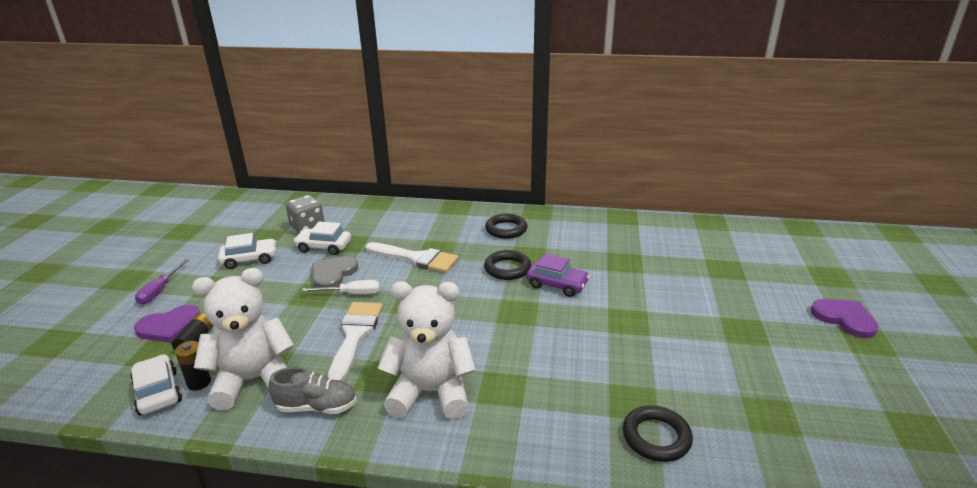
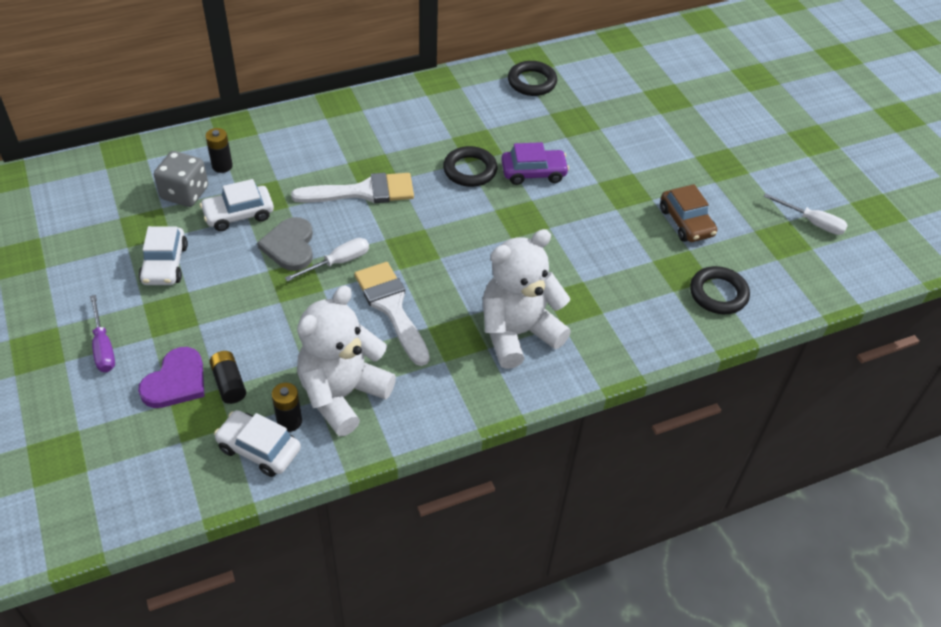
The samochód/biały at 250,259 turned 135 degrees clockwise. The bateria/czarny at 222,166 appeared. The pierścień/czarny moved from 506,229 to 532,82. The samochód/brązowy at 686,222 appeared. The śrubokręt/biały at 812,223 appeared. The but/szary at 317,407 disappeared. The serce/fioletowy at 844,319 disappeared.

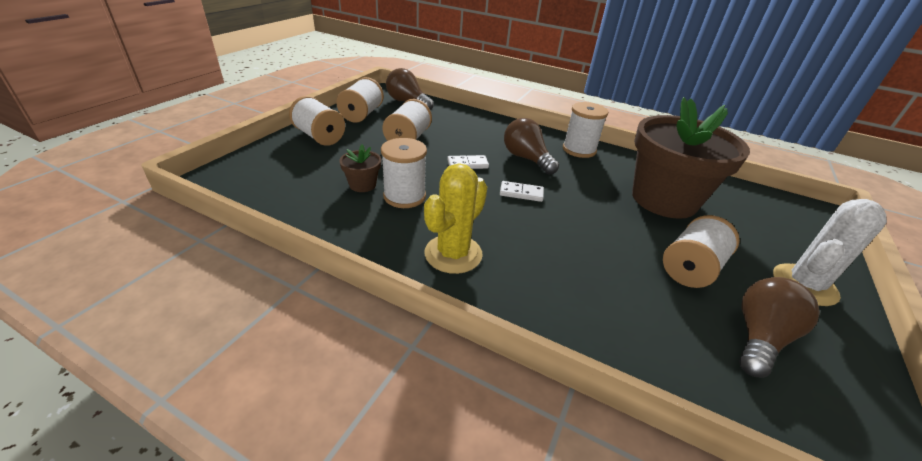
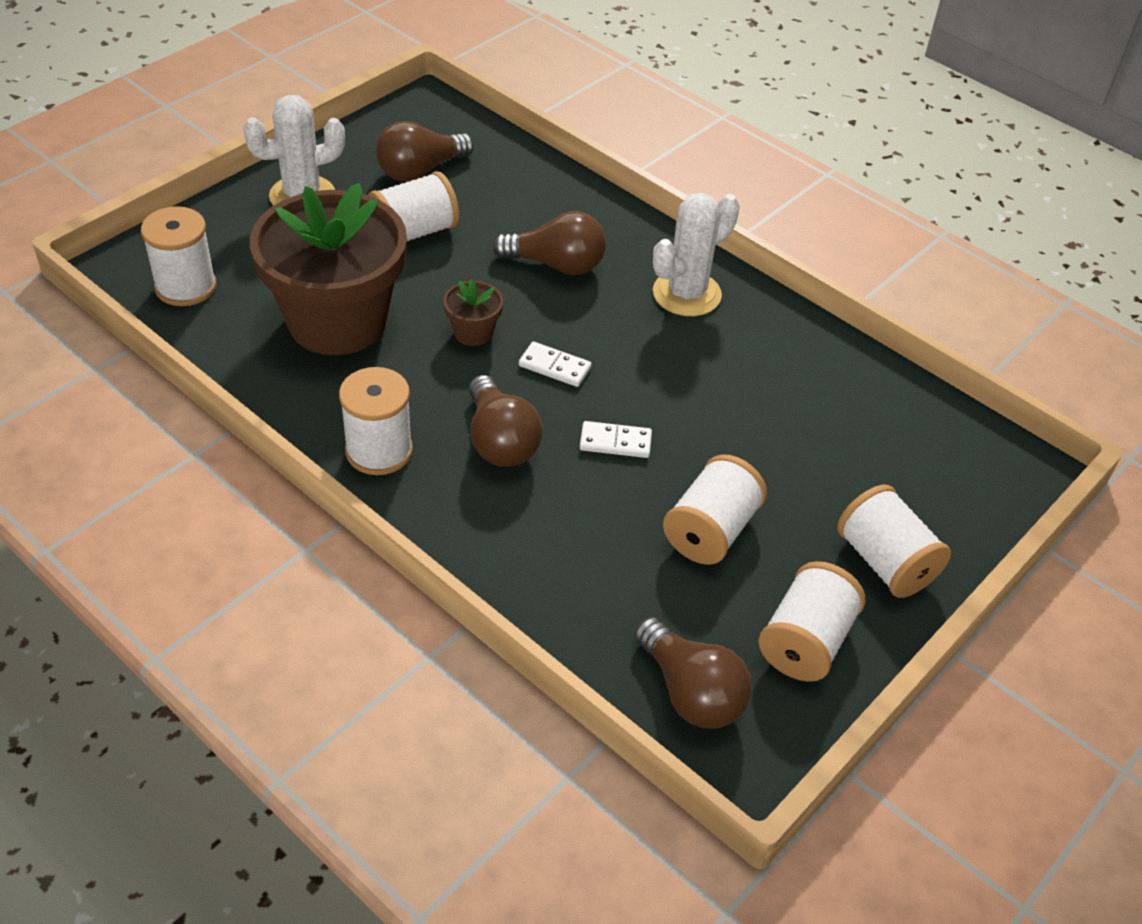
The szpulka/biały moved from 404,196 to 185,286. The doniczka/brązowy moved from 362,185 to 473,332. The żarówka/brązowy at 556,264 appeared. The kaktus/żółty at 453,254 became the kaktus/biały at 686,294.

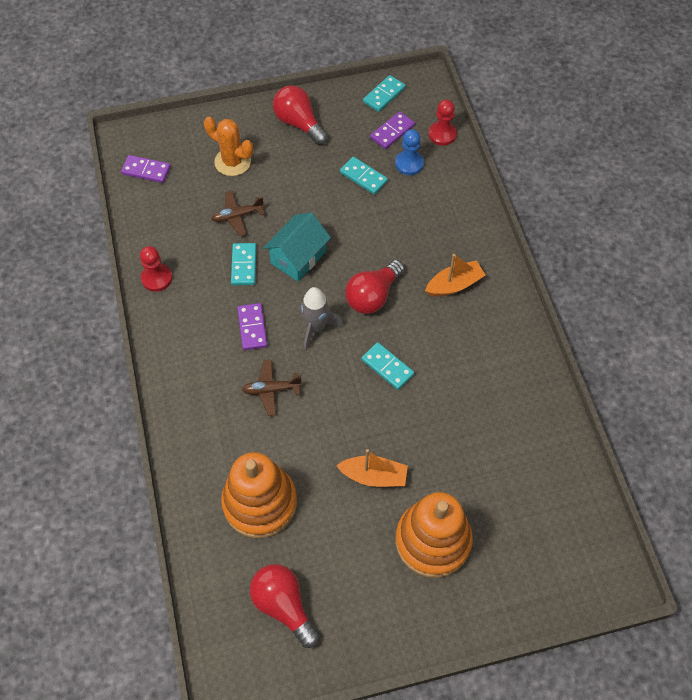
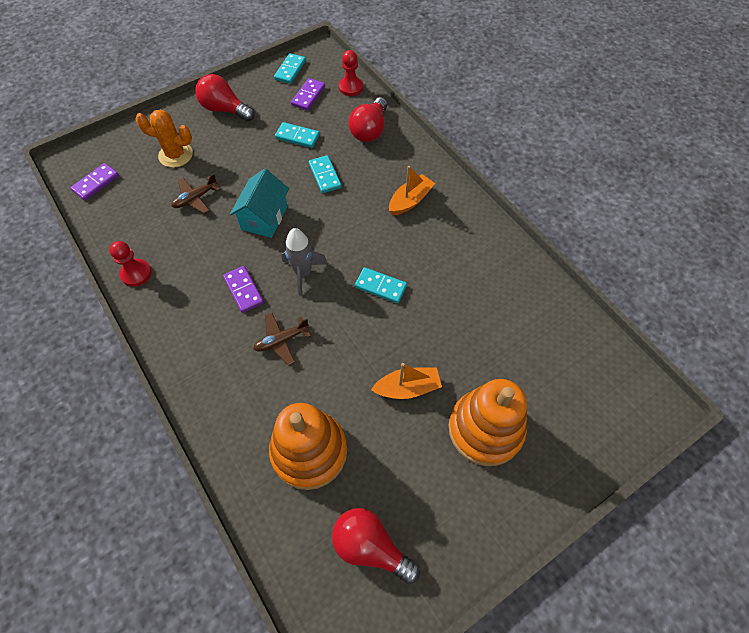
The kostka domina/fioletowy at 146,170 turned 45 degrees counterclockwise. The kostka domina/turkusowy moved from 243,265 to 325,176. The żarówka/czerwony moved from 373,296 to 369,130. The pionek/niebieski at 409,164 disappeared.

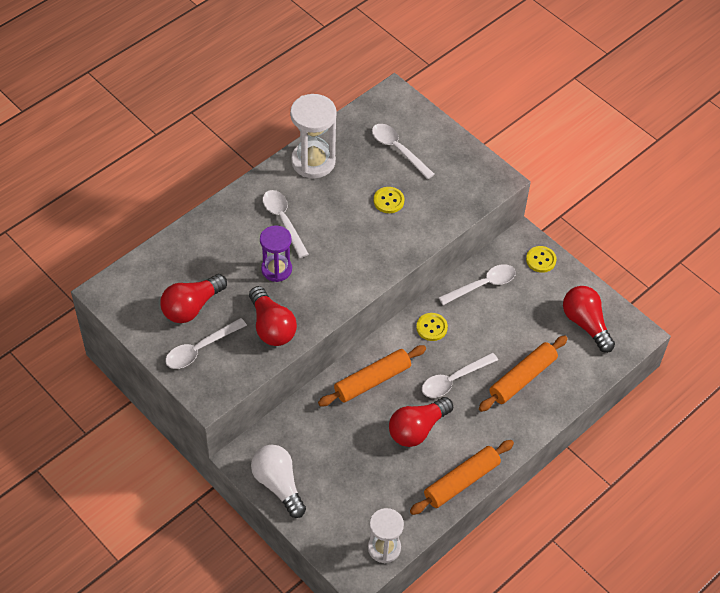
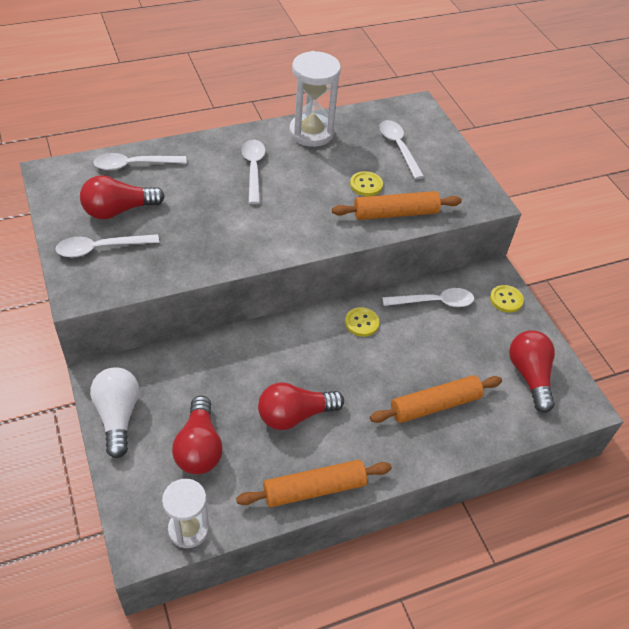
The łyżka/biały moved from 454,379 to 134,165. The żarówka/czerwony moved from 271,326 to 199,447. The wałek do ciasta/pomarańczowy moved from 372,380 to 395,213. The klepsydra/fioletowy at 276,269 disappeared.

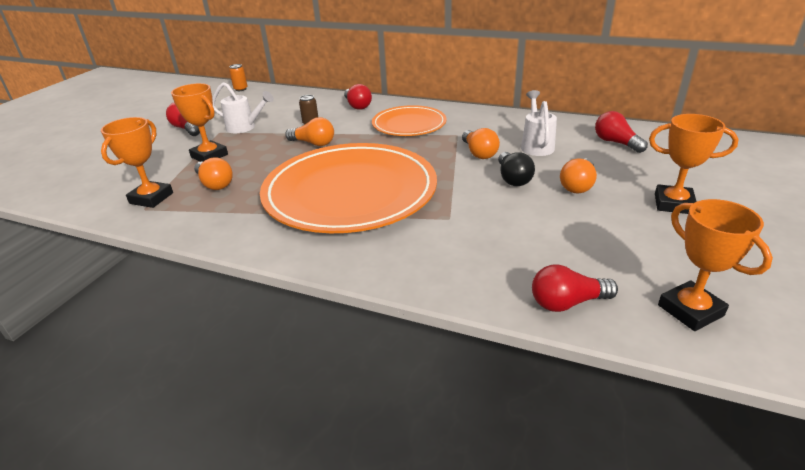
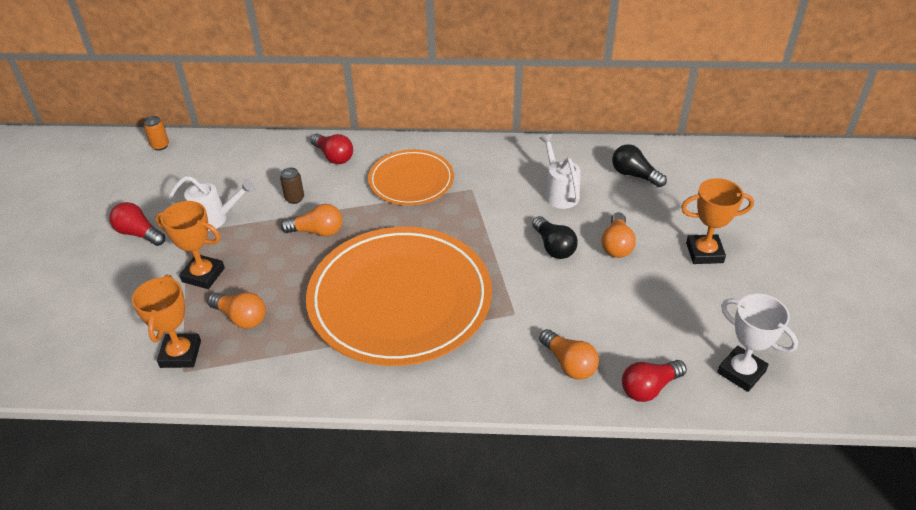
The żarówka/pomarańczowy moved from 479,153 to 569,363. The żarówka/czerwony at 616,143 became the żarówka/czarny at 634,175. The puchar/pomarańczowy at 690,310 became the puchar/biały at 741,372.

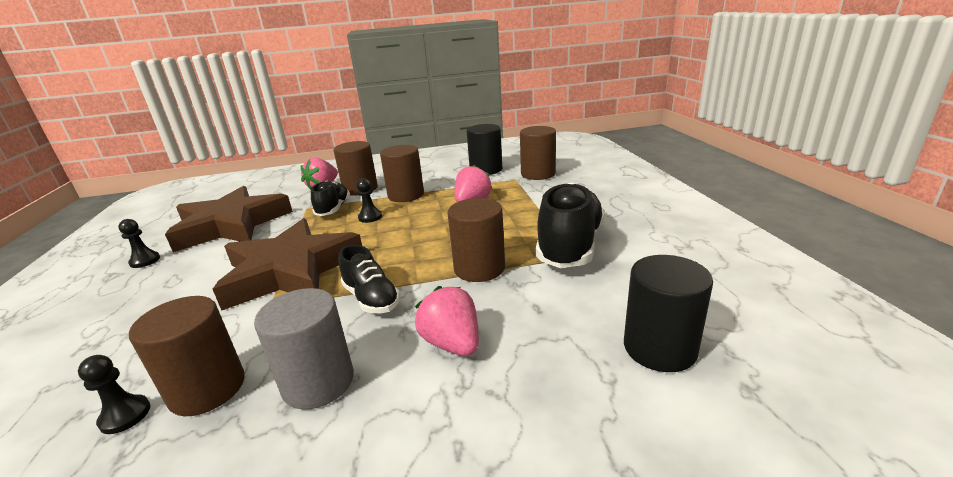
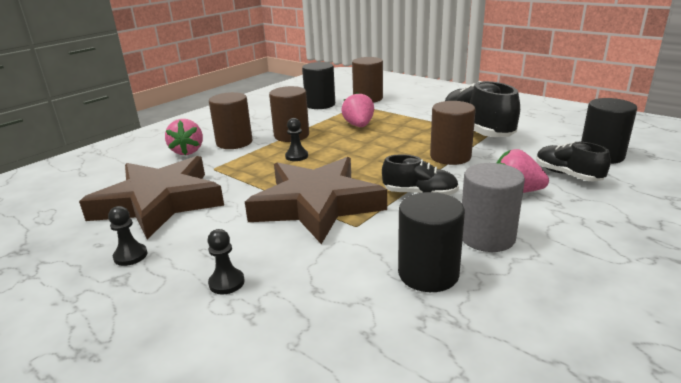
The pionek/czarny moved from 125,415 to 226,283. The walec/brązowy at 208,389 became the walec/czarny at 428,274. The but/czarny moved from 333,209 to 567,175.

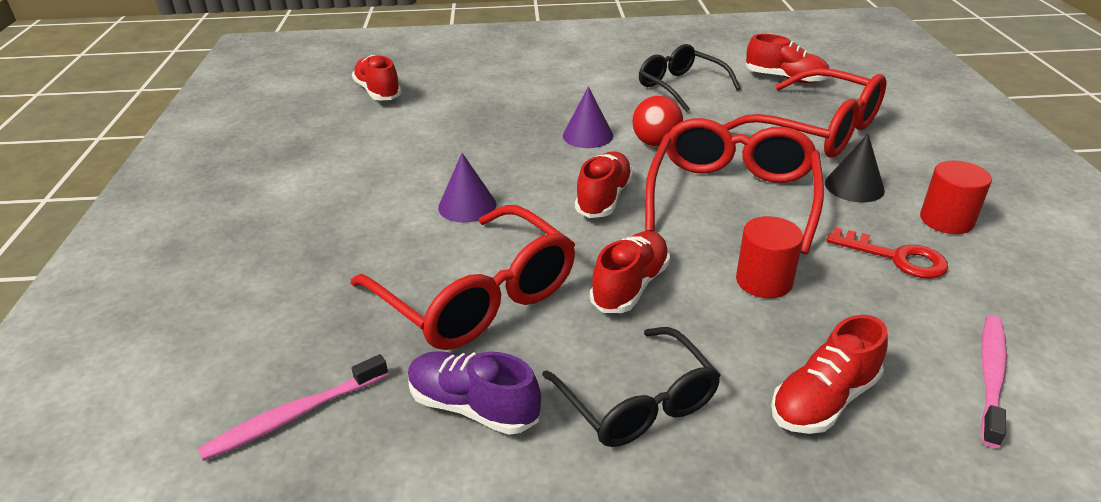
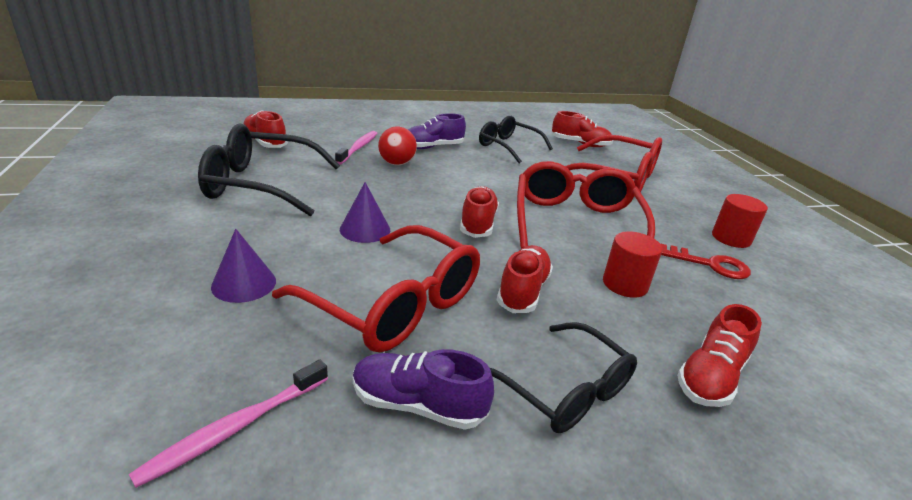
The okulary/czarny at 262,185 appeared. The stożek/fioletowy moved from 587,135 to 244,283. The szczoteczka do zębów/różowy moved from 991,376 to 358,148. The piłka/czerwony moved from 656,143 to 397,163. The but/fioletowy at 432,147 appeared. The stożek/czarny at 854,186 disappeared.

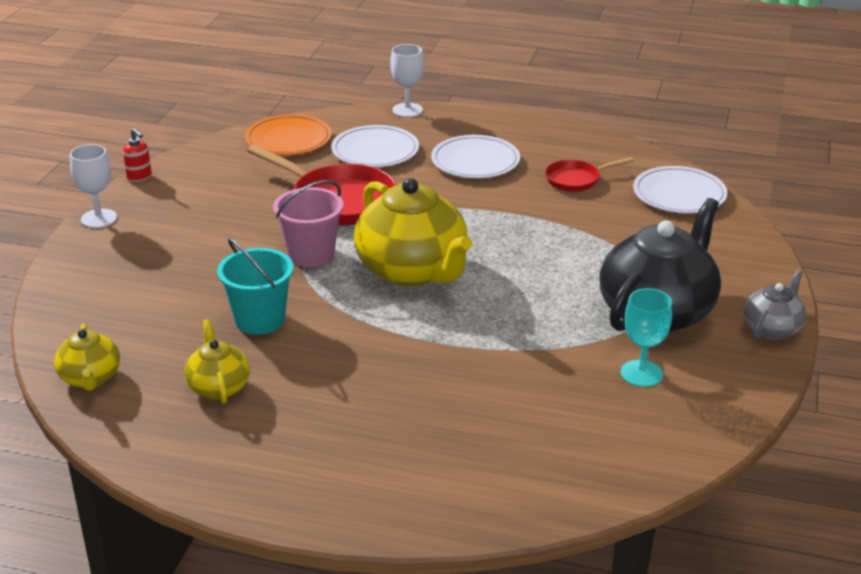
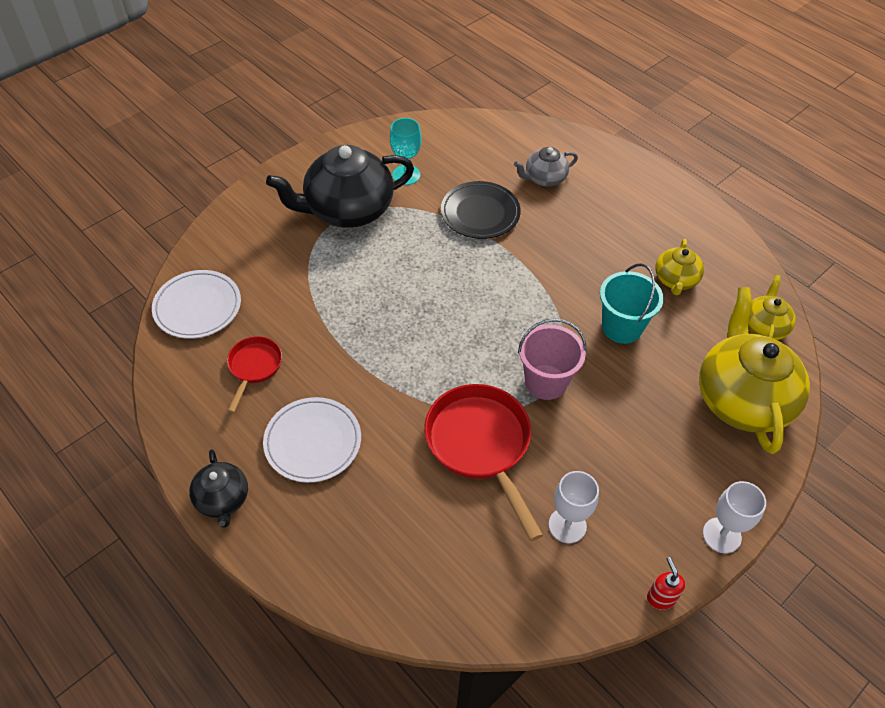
The imbryk/czarny at 222,499 appeared. The patelnia/czerwony at 576,180 turned 90 degrees counterclockwise. The talerz/czarny at 480,213 appeared. The imbryk/szary moved from 772,328 to 544,178. The kielich/biały moved from 407,110 to 567,525. The imbryk/żółty moved from 413,270 to 742,399. The talerz/pomarańczowy at 288,140 disappeared. The talerz/biały at 375,151 disappeared.

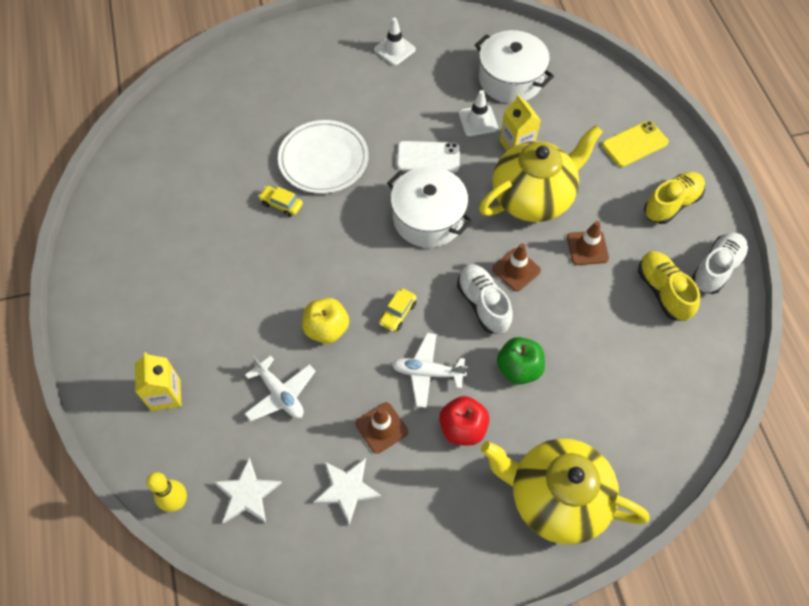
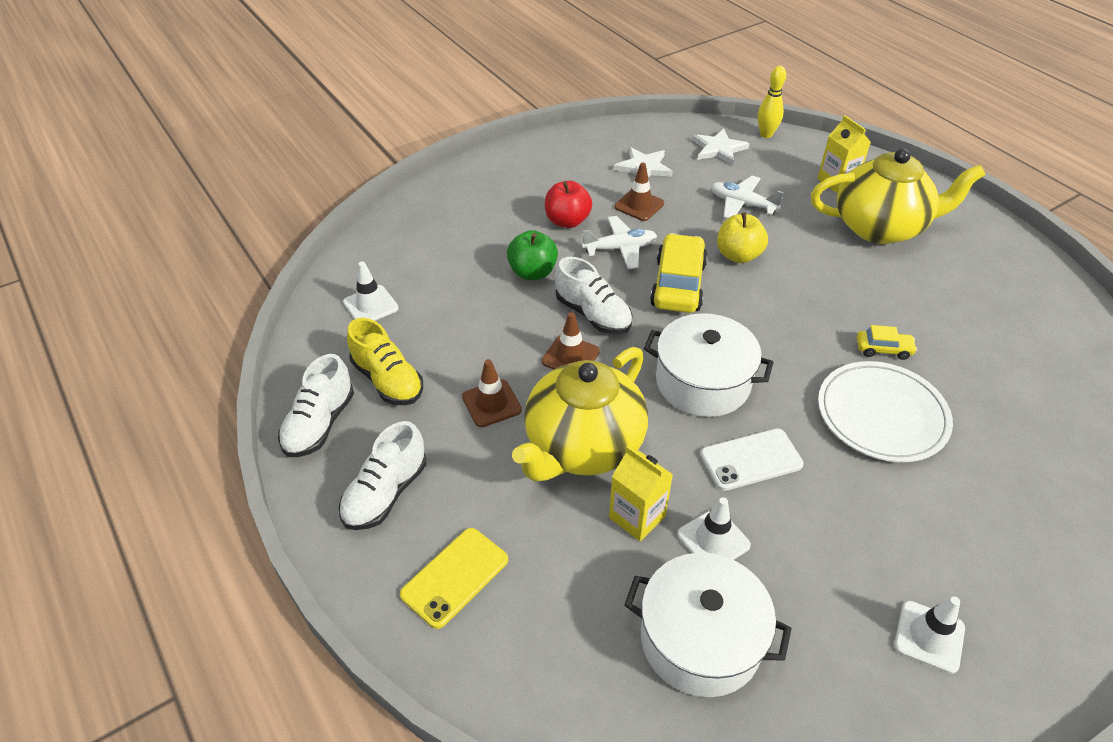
The but/żółty at 671,204 became the but/biały at 385,493. The pachołek/biały at 371,305 appeared. The samochód/żółty at 398,313 changed to 1.98 times the size. The imbryk/żółty moved from 555,498 to 880,227.

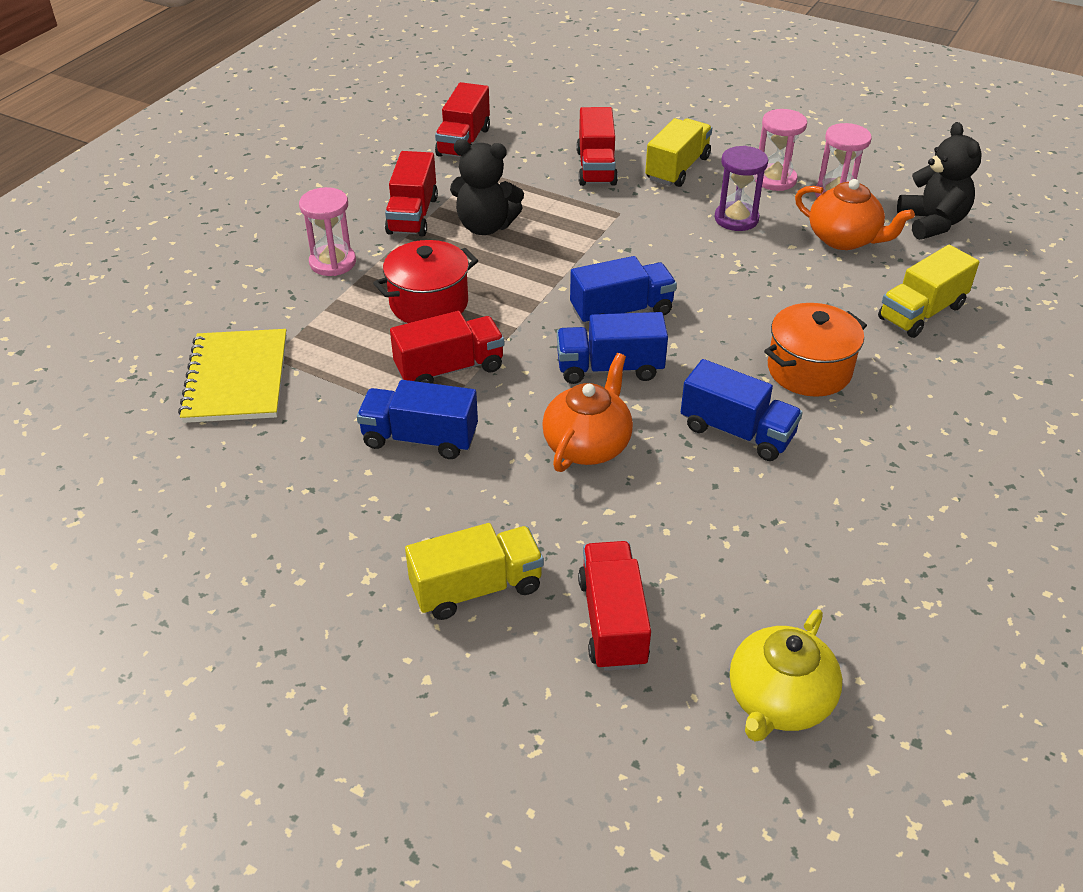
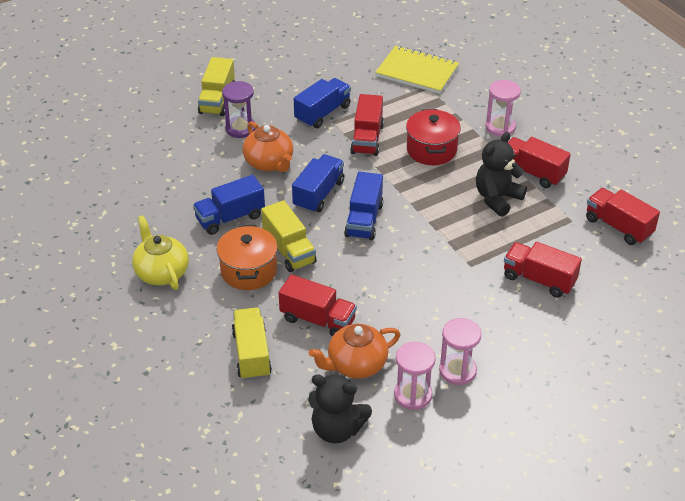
The imbryk/żółty moved from 778,701 to 161,272. The klepsydra/fioletowy moved from 736,219 to 240,128. The ciężarówka/żółty moved from 677,168 to 289,250. The ciężarówka/czerwony moved from 612,622 to 318,319.

